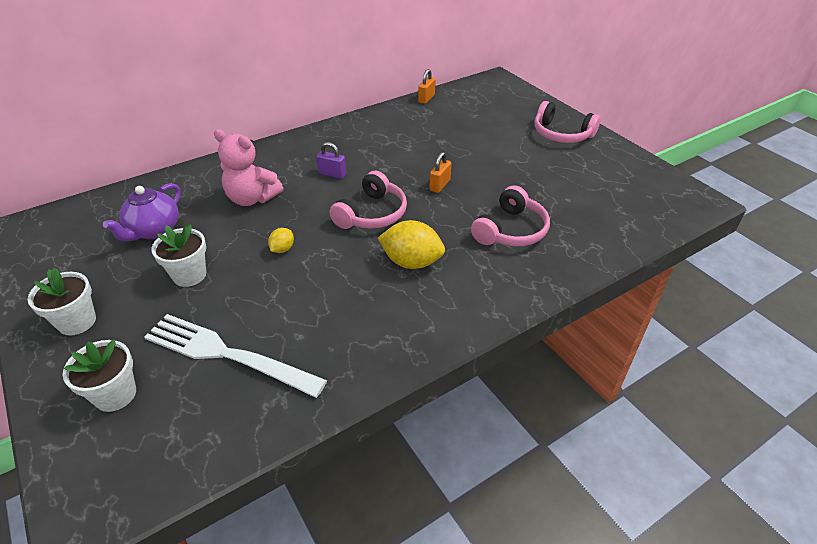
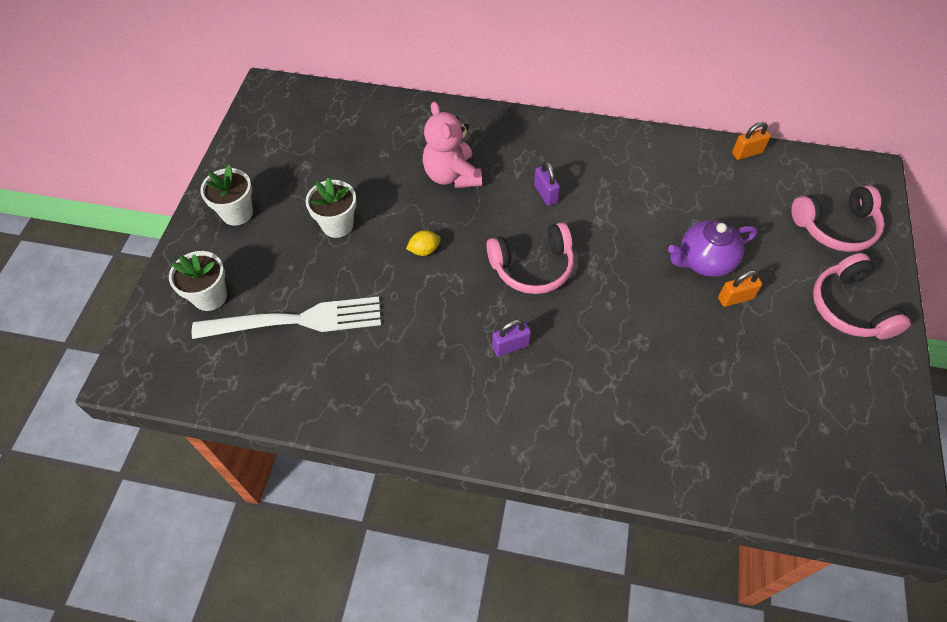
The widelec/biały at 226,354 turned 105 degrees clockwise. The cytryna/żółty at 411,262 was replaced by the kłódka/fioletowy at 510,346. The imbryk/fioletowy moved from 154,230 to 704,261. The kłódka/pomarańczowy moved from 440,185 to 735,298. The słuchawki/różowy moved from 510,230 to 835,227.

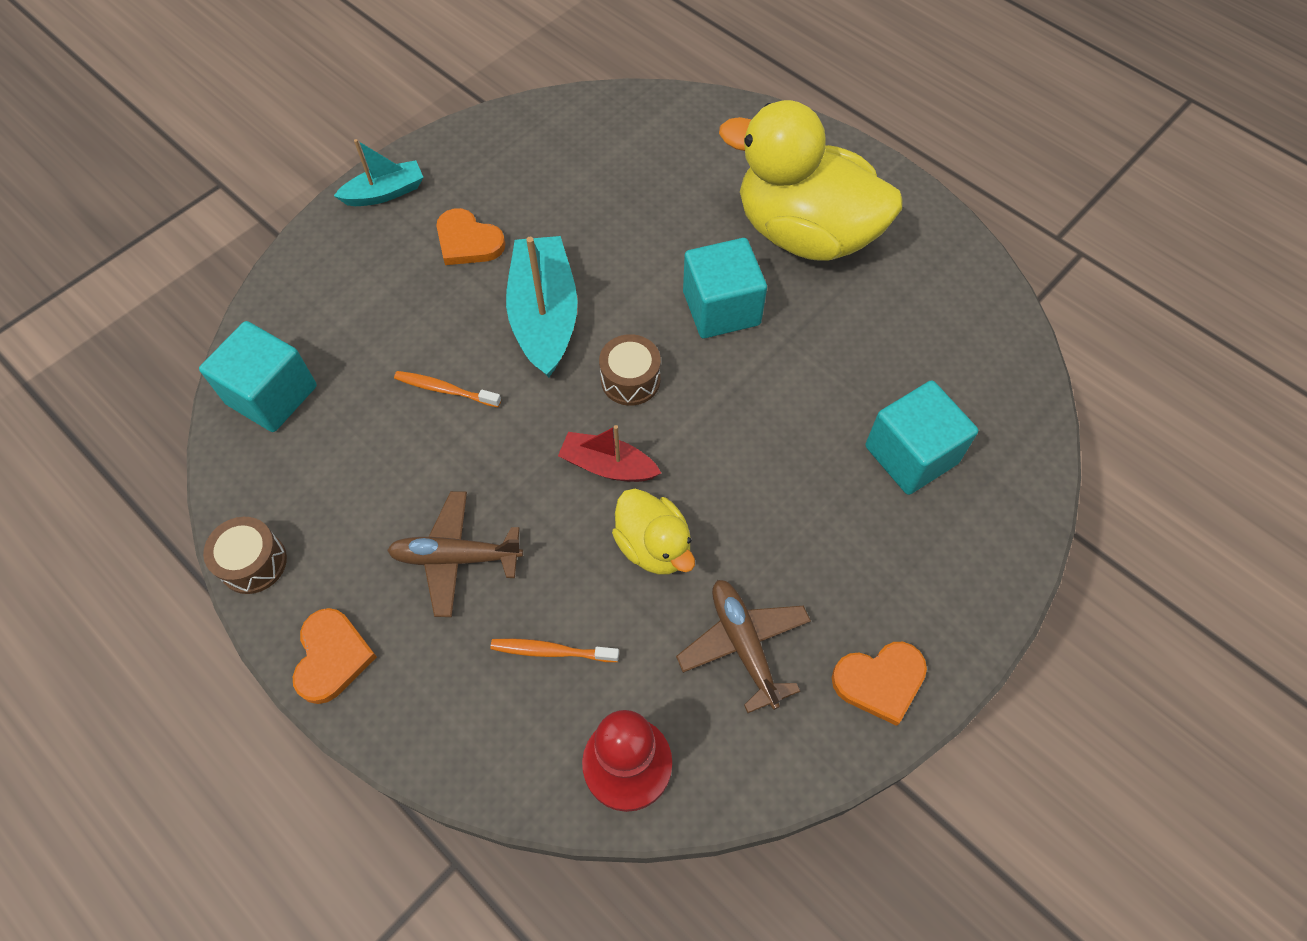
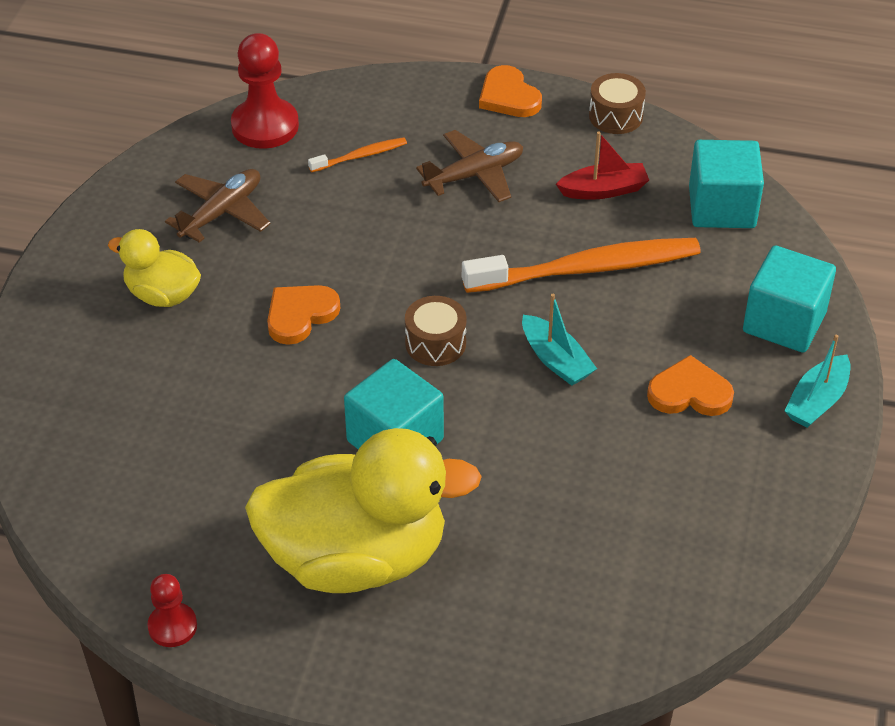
The kaczka/żółty moved from 654,546 to 162,295. The pionek/czerwony at 172,626 appeared. The samolot/brązowy at 743,645 turned 90 degrees counterclockwise. The serce/pomarańczowy moved from 880,681 to 300,315. The szczoteczka do zębów/pomarańczowy at 445,390 changed to 2.20 times the size. The łódka/turkusowy at 544,316 changed to 0.58 times the size. The łódka/czerwony moved from 608,466 to 603,190. The sześcian/turkusowy moved from 911,454 to 784,322.

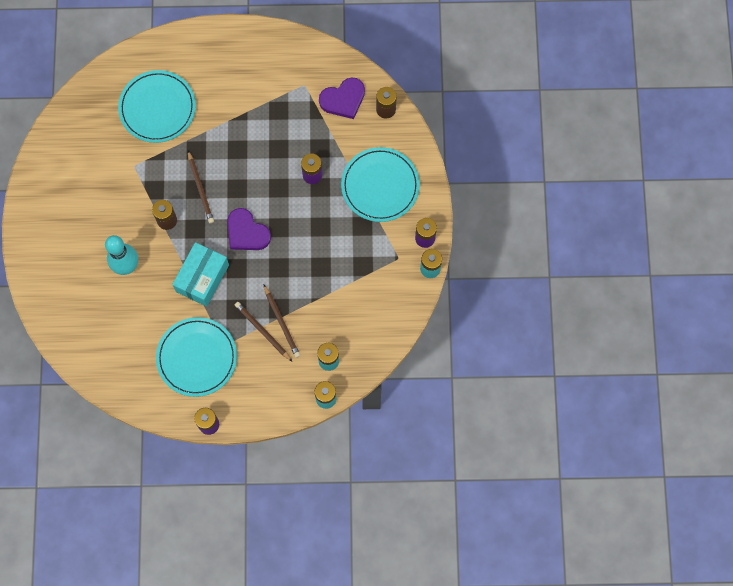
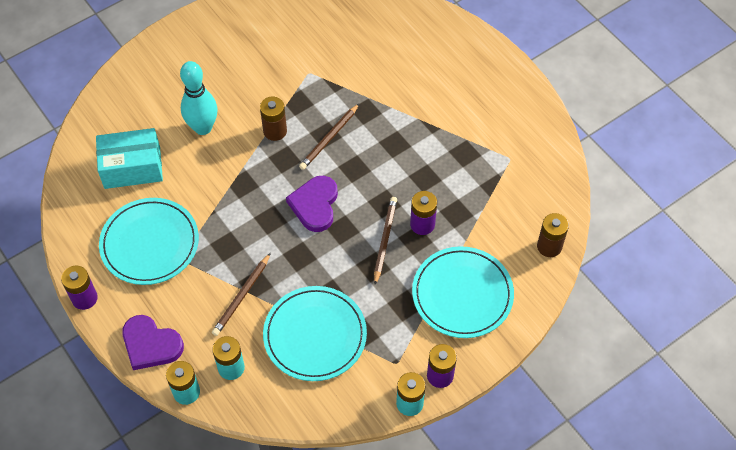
The pudełko/turkusowy moved from 202,278 to 132,167. The serce/fioletowy moved from 343,99 to 151,344. The talerz/turkusowy moved from 157,108 to 315,335. The ołówek/brązowy moved from 262,331 to 384,240.

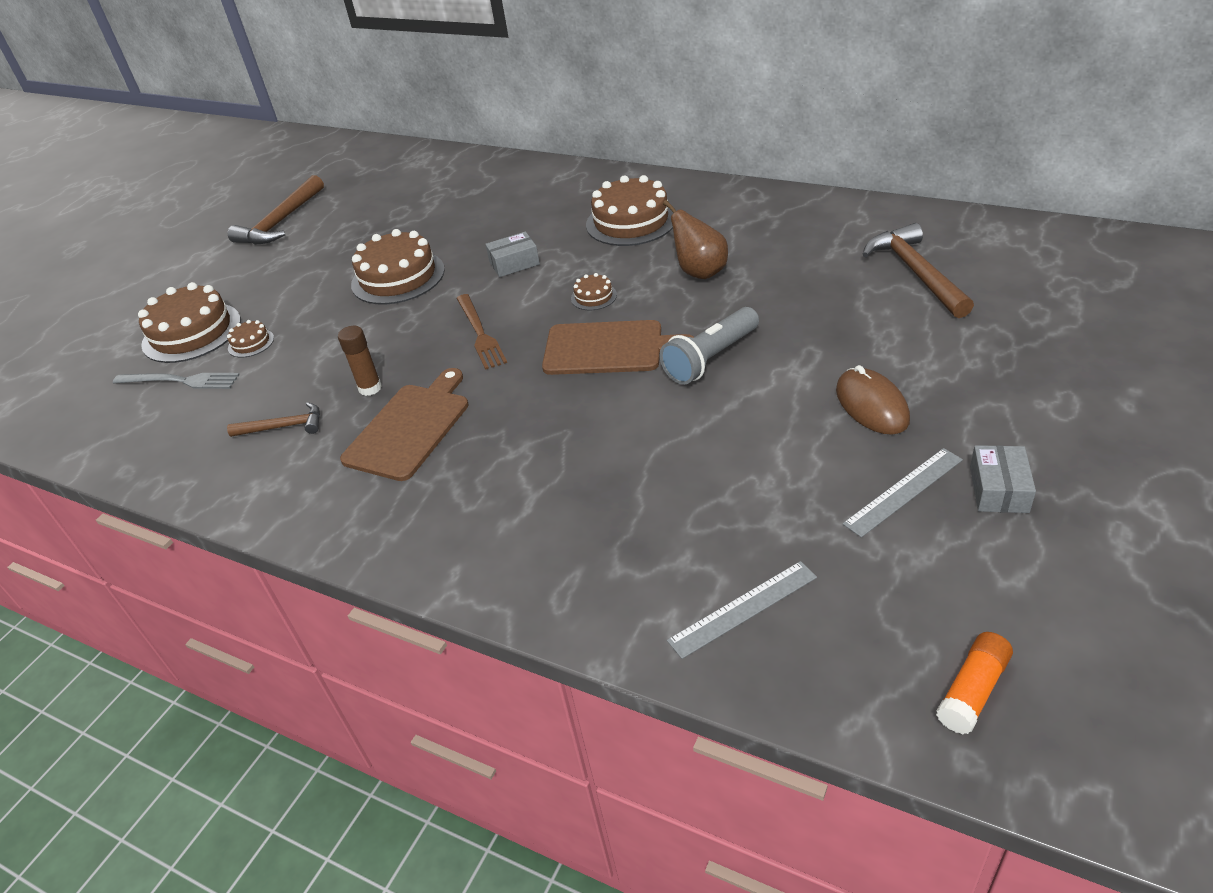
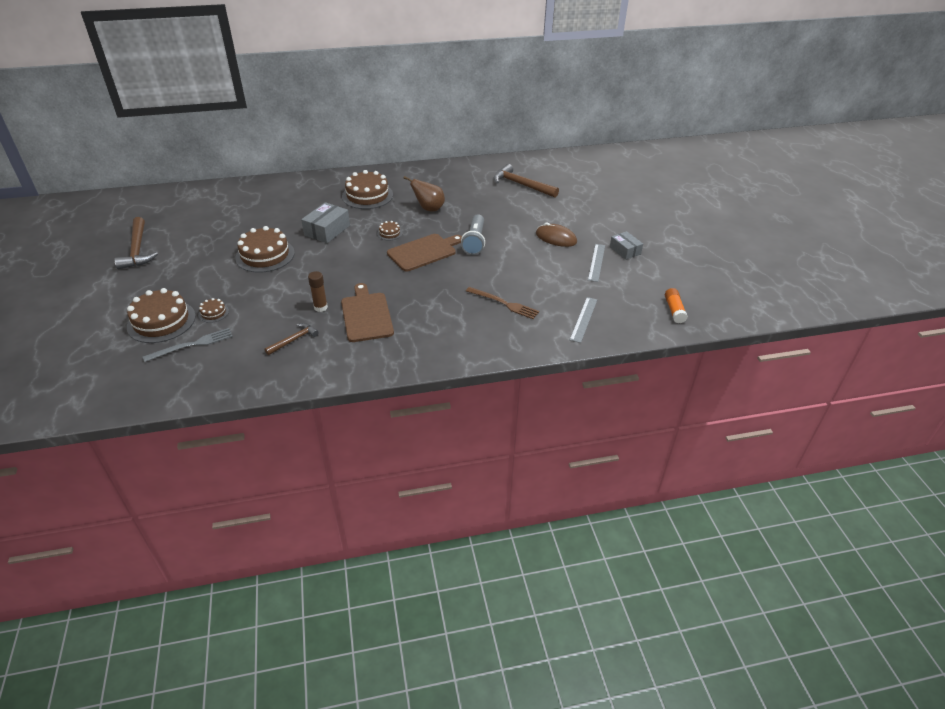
The pudełko/szary at 514,263 changed to 1.51 times the size. The widelec/brązowy moved from 480,333 to 504,303.

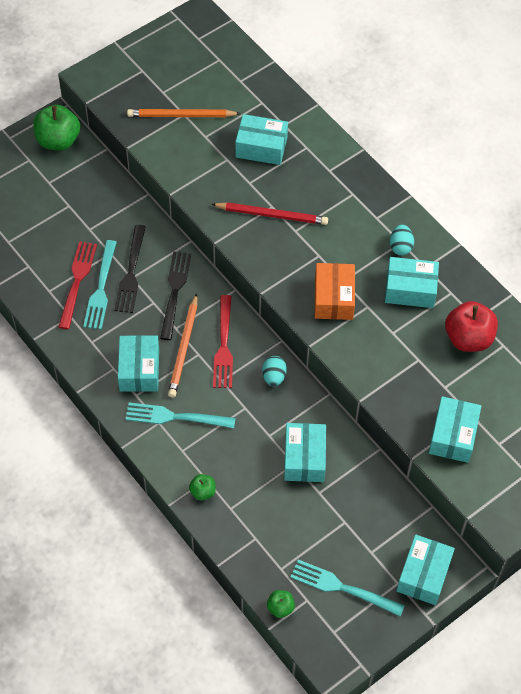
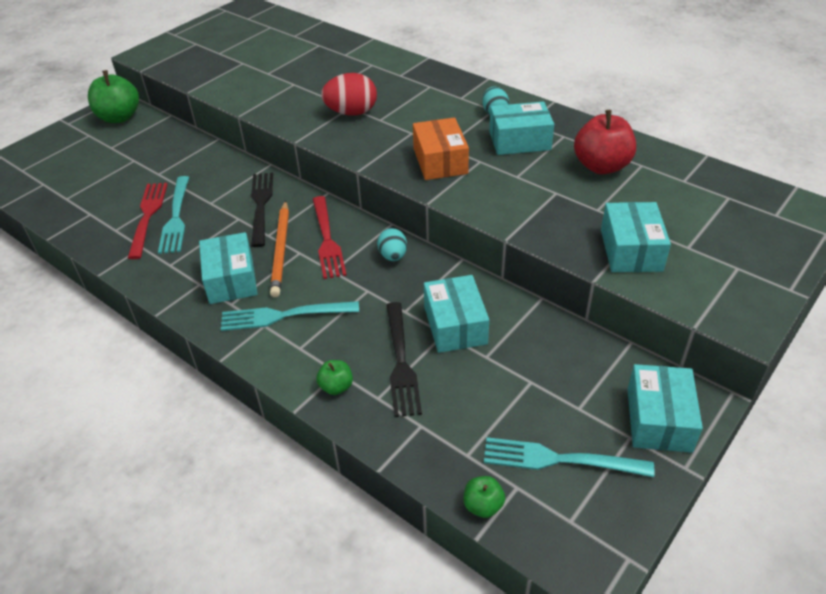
The ołówek/czerwony at 272,215 was replaced by the jajko/czerwony at 351,113. The widelec/czarny moved from 131,272 to 401,362. The ołówek/pomarańczowy at 181,115 disappeared. The pudełko/turkusowy at 261,147 disappeared.

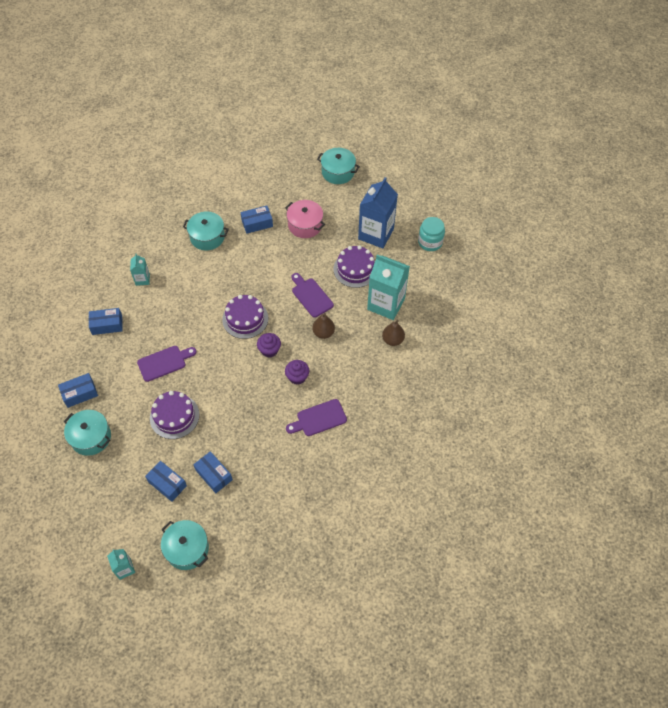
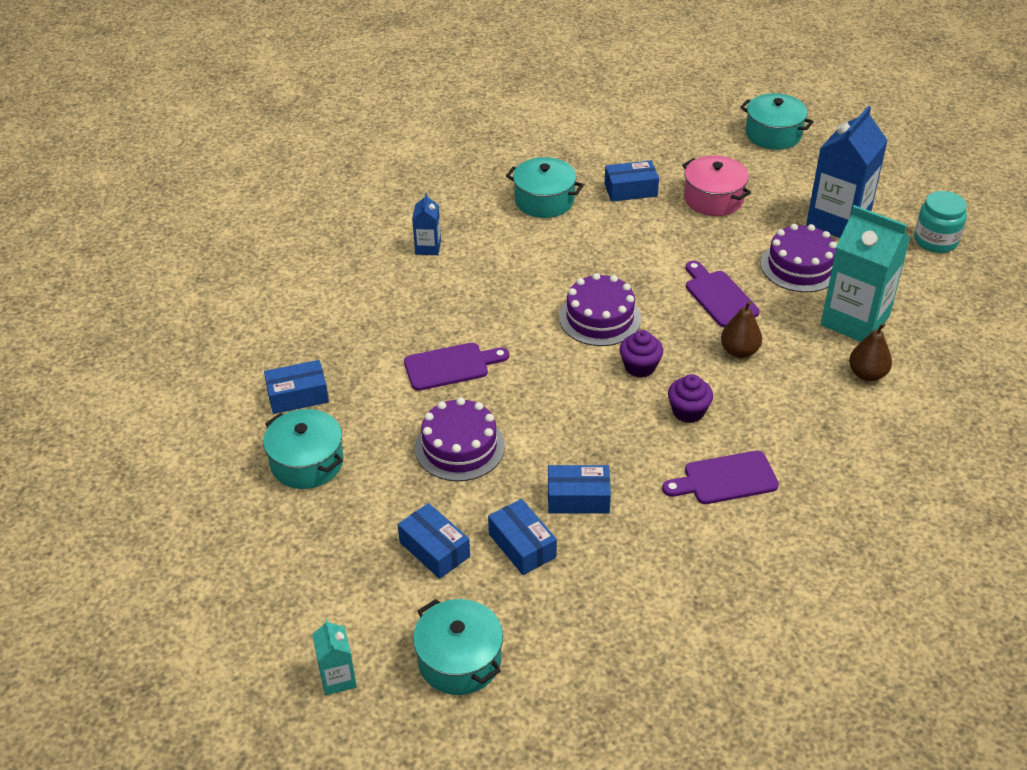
The karton mleka/turkusowy at 142,279 became the karton mleka/niebieski at 428,247. The pudełko/niebieski moved from 107,325 to 578,498.

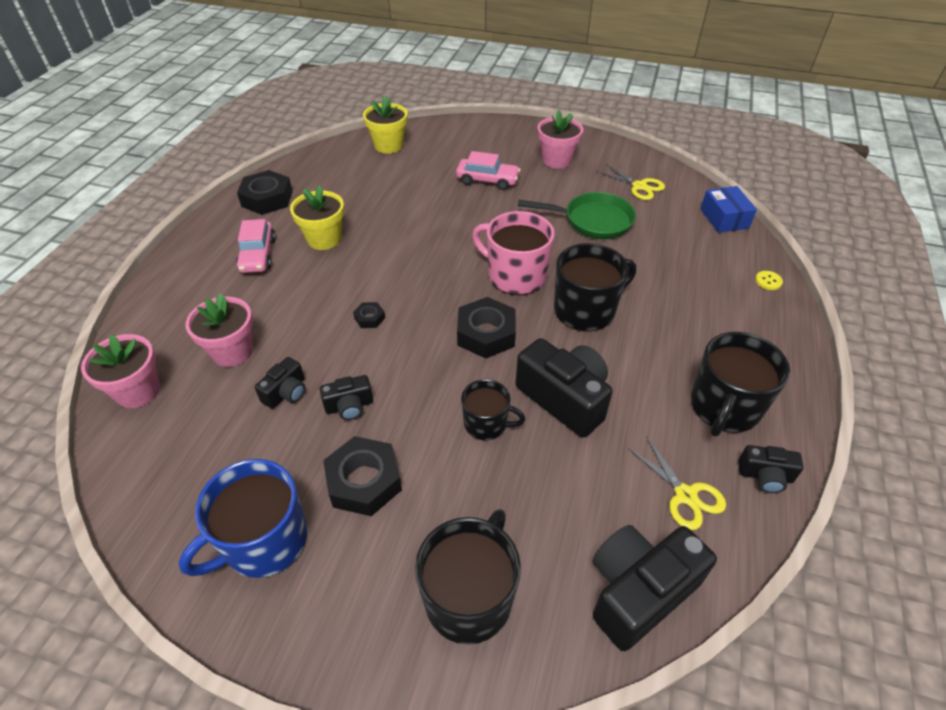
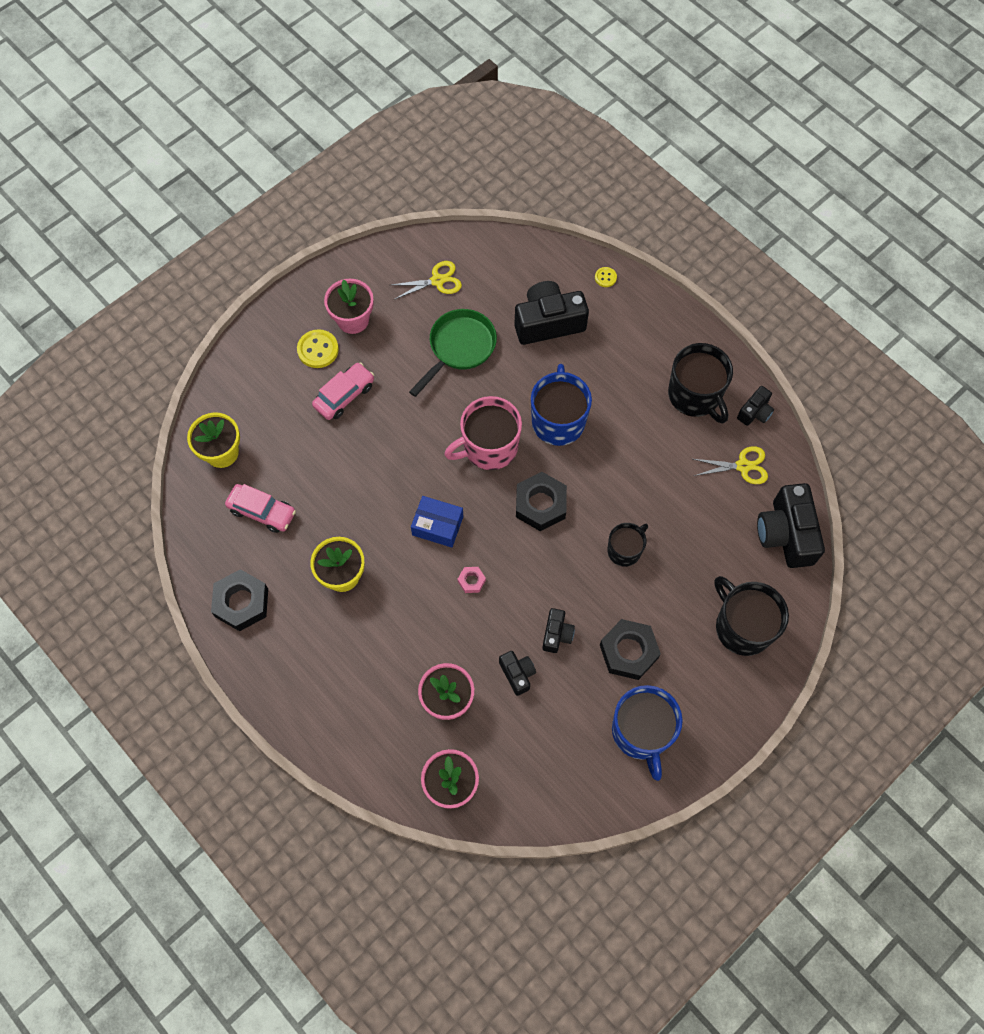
The samochód/różowy moved from 258,255 to 262,511. The guzik/żółty at 318,350 appeared. The pudełko/niebieski moved from 724,218 to 437,526. The nakrętka/czarny at 369,318 became the nakrętka/różowy at 471,581. The aparat fotograficzny/czarny moved from 564,398 to 548,323. The kubek/czarny at 585,310 became the kubek/niebieski at 558,420.

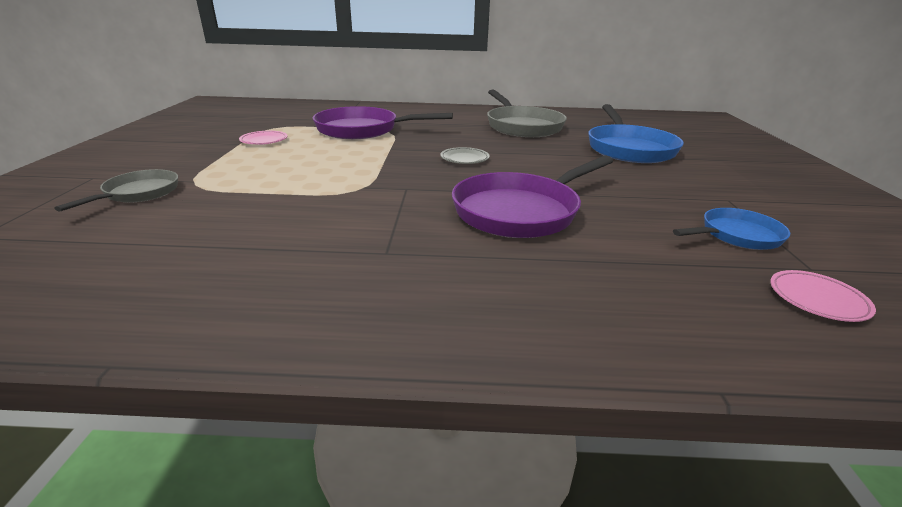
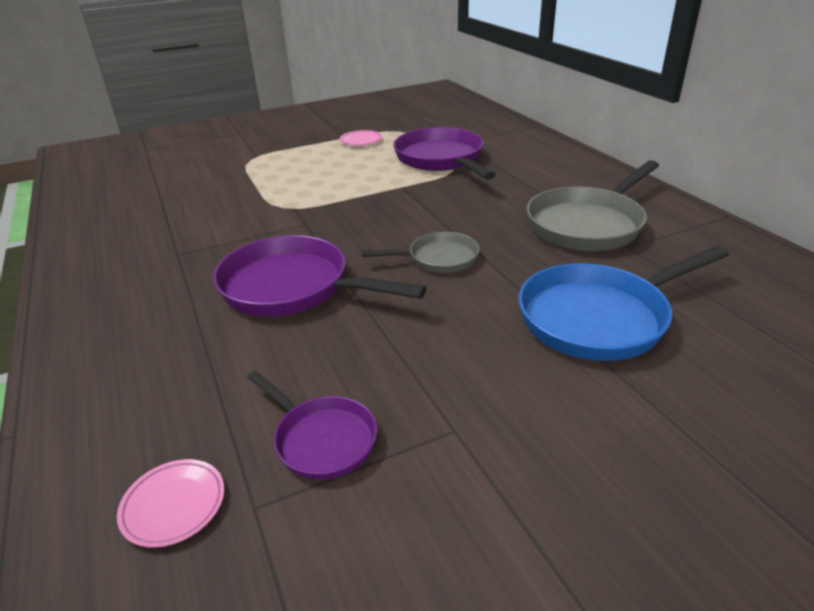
The patelnia/niebieski at 736,235 became the patelnia/fioletowy at 321,439. The patelnia/szary moved from 138,193 to 438,259. The talerz/szary at 464,159 disappeared.

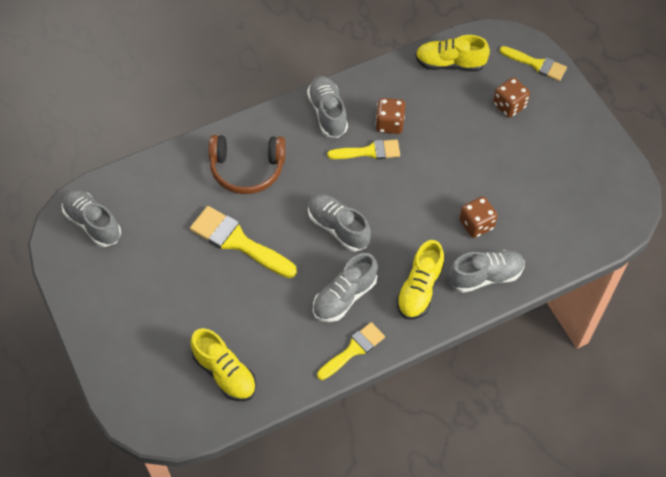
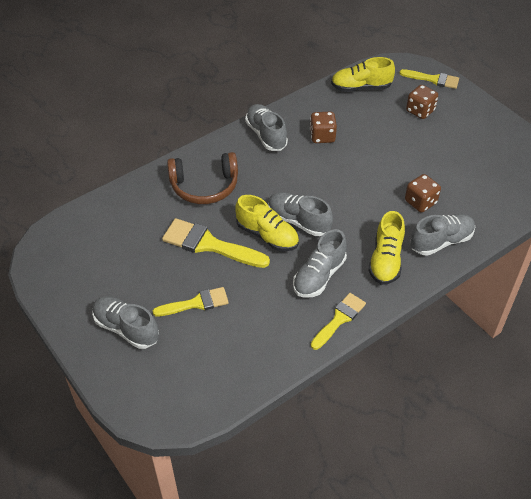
The but/szary moved from 93,223 to 126,328. The pędzel/żółty moved from 369,151 to 196,303. The but/żółty moved from 225,373 to 267,235.

